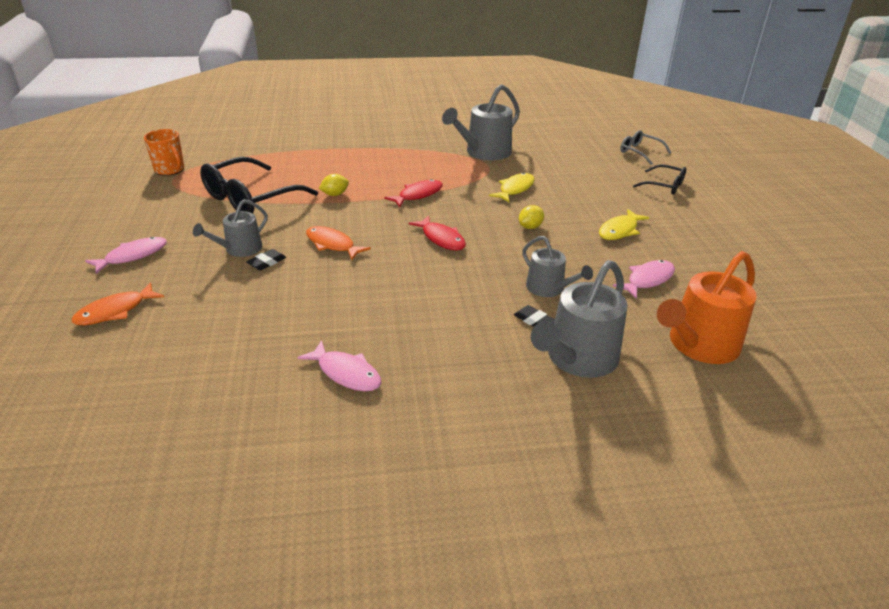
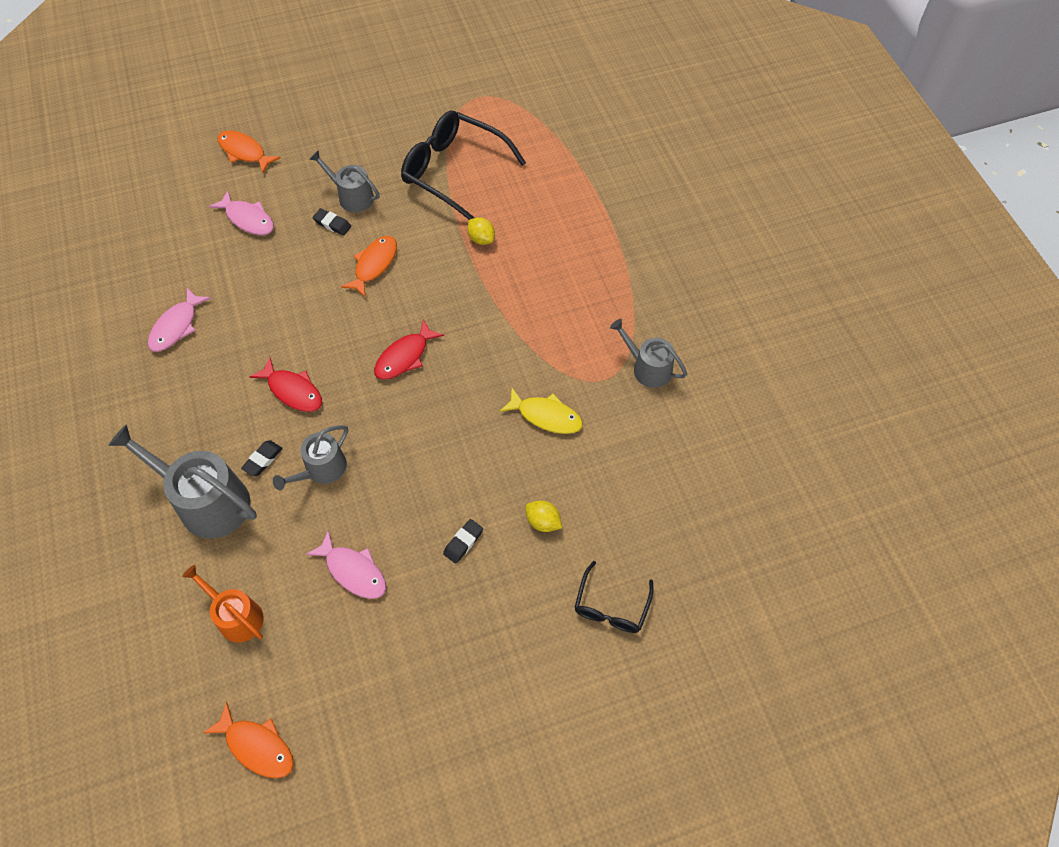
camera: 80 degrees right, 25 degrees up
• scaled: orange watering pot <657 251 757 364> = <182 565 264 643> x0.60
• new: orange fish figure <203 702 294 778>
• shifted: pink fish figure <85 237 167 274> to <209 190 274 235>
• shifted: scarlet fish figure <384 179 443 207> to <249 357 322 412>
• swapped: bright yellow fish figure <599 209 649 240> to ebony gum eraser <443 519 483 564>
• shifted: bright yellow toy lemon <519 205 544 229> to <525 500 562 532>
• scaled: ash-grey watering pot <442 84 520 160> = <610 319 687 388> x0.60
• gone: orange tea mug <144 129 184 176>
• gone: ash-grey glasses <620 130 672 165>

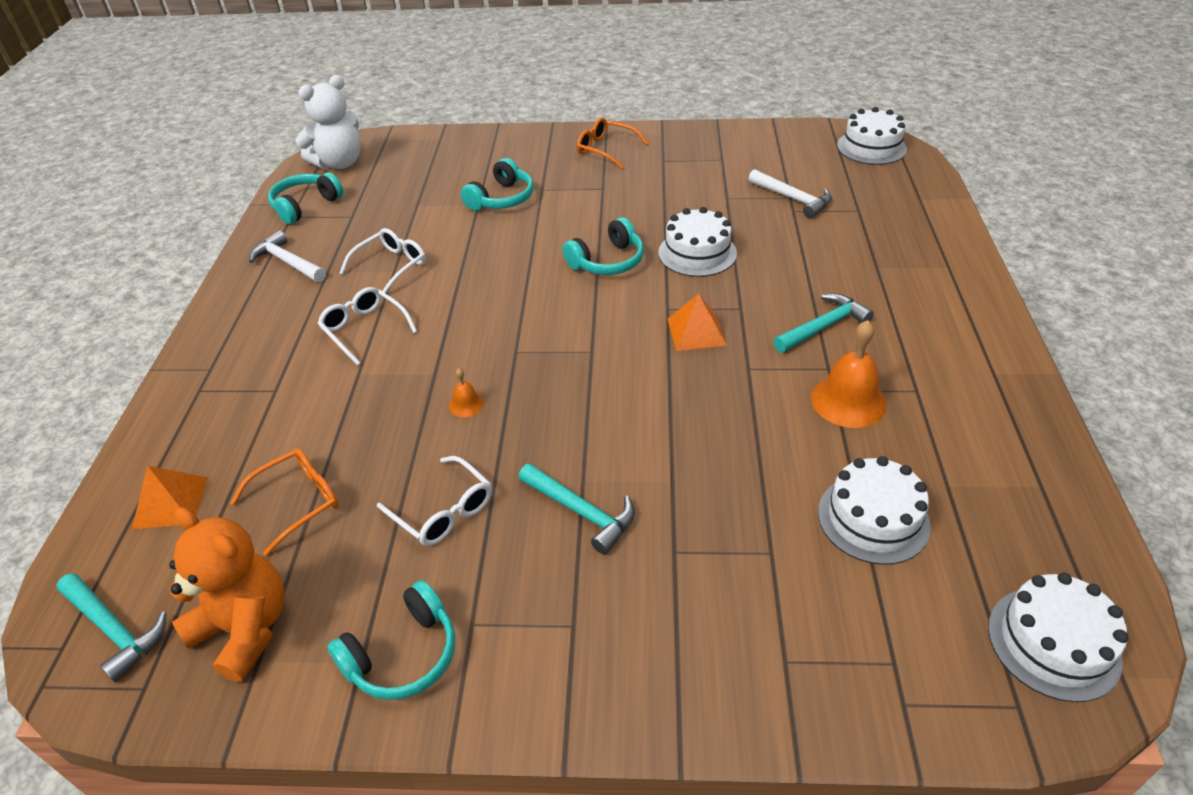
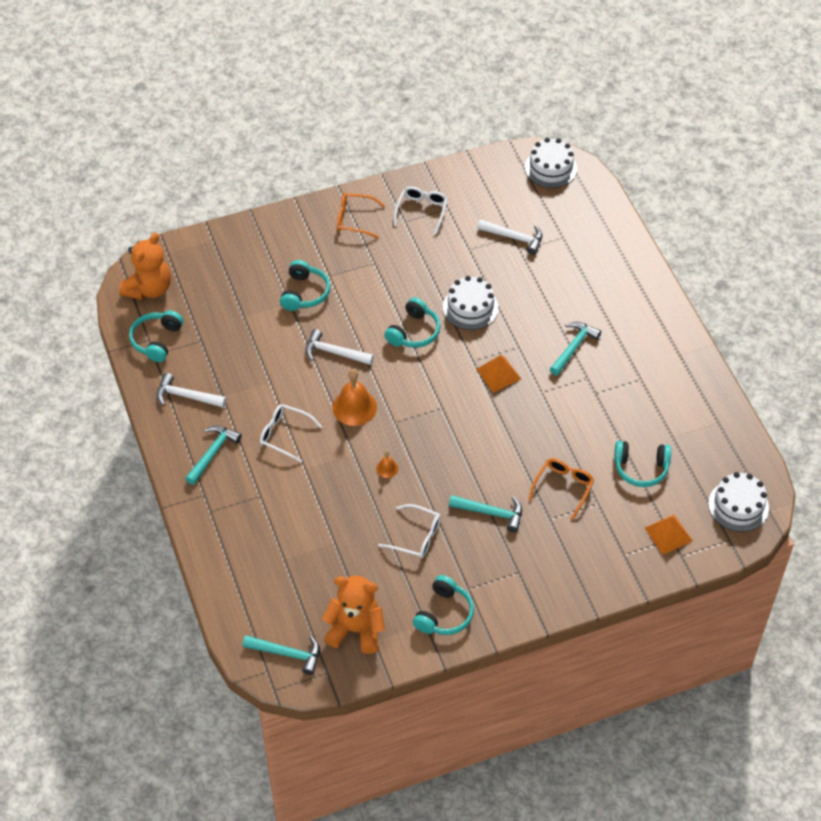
camera: 25 degrees left, 10 degrees up
• repainted: pure white teddy bear <296 75 361 170> to orange teddy bear <119 233 171 300>
• new: aqua carpenter's hammer <185 425 242 485>
• new: pure white carpenter's hammer <305 329 374 365>
• shifted: orange bell <811 320 887 428> to <332 369 377 426>
• shifted: pure white glasses <340 228 426 294> to <394 186 448 235>
• shifted: orange glasses <230 448 339 556> to <529 458 594 519>
• swapped: pure white layer cake <818 456 931 565> to aqua headphones <614 441 671 487>
• shifted: orange pyramid <132 466 208 529> to <645 515 693 555>

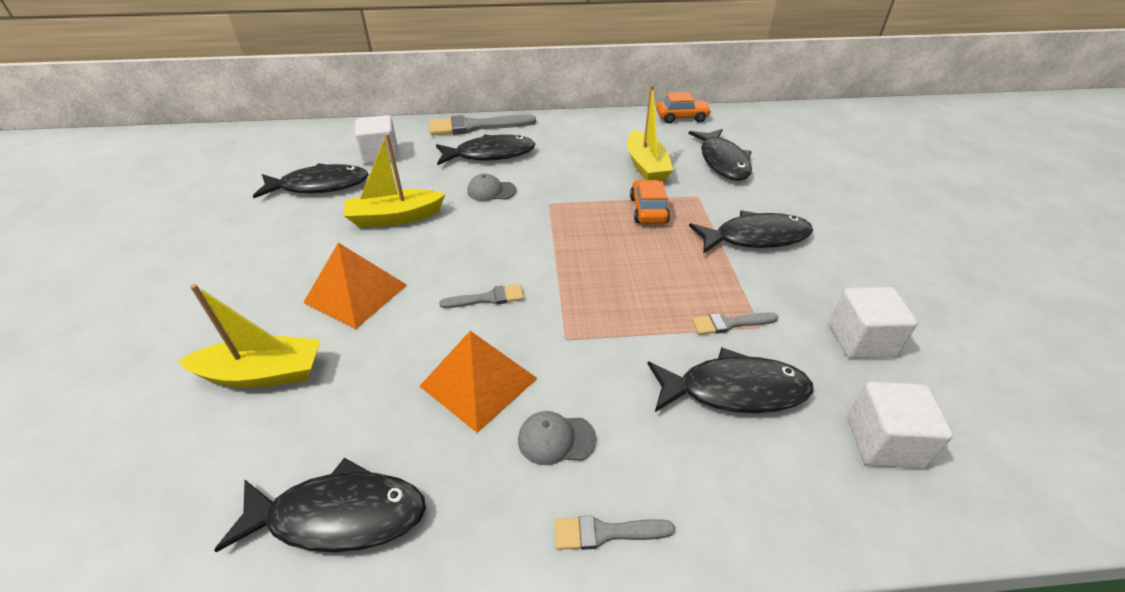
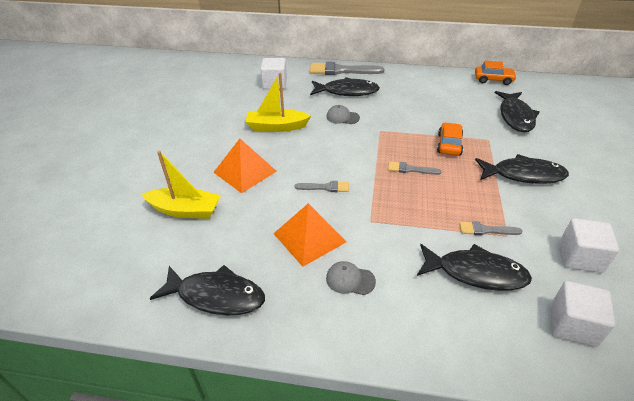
camera: 15 degrees right, 0 degrees up
• shifted: ash-grey paint brush <555 515 675 550> to <388 161 441 175>
• gone: ebony fish figure <253 163 369 198>
• gone: bright yellow toy boat <627 85 674 182>

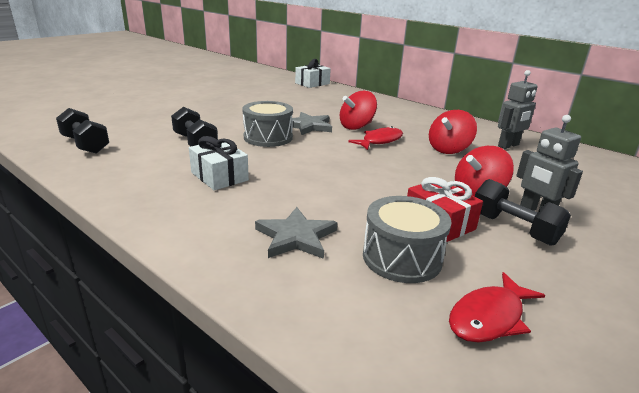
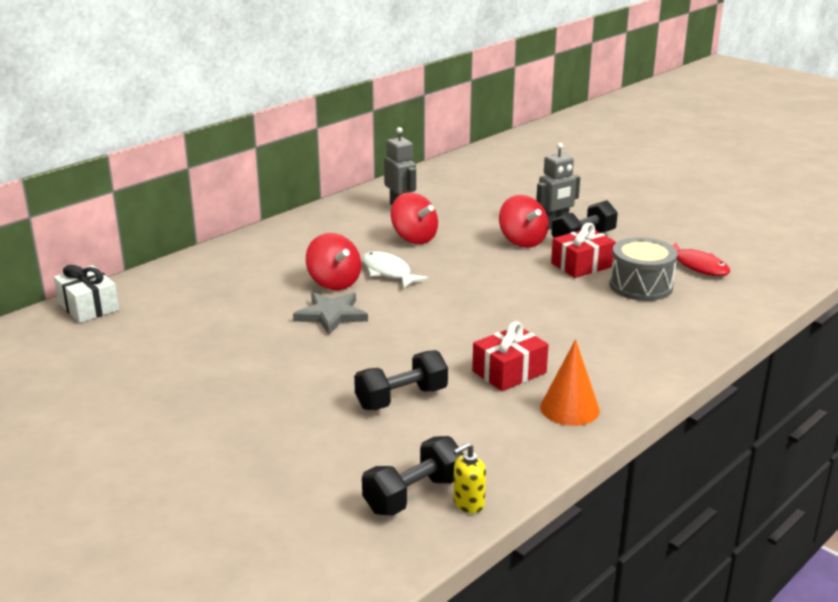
camera: 85 degrees left, 0 degrees up
• repainted: scarlet fish figure <348 126 403 150> to pure white fish figure <362 251 429 289>
• new: bright yellow soap pump <453 443 486 513>
• repainted: pure white present <189 136 249 190> to scarlet present <472 321 548 391>
• new: orange cone <540 339 600 426>
• gone: ash-grey snare drum <242 101 293 147>
• gone: ash-grey star shape <255 207 338 259>

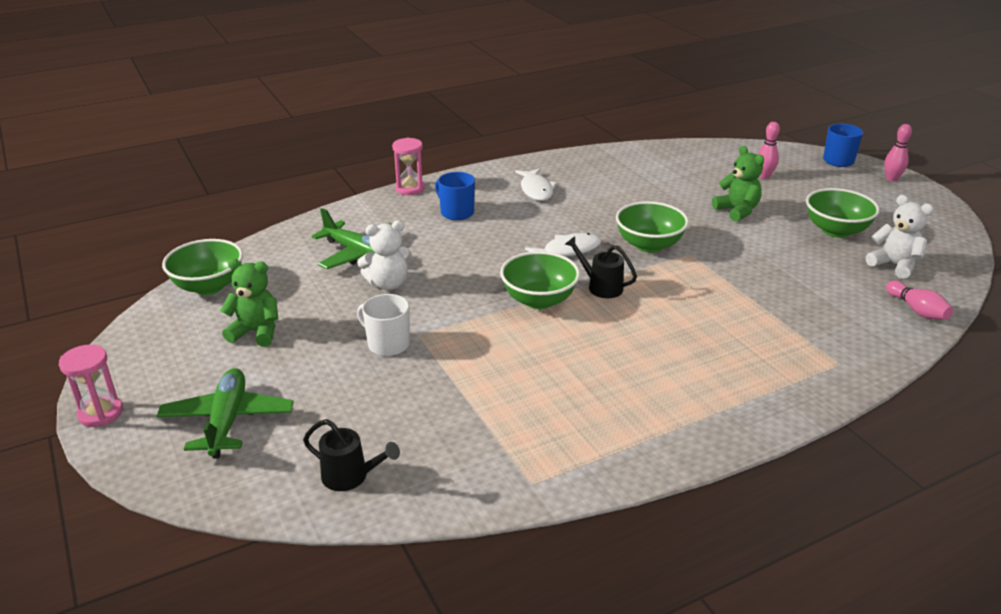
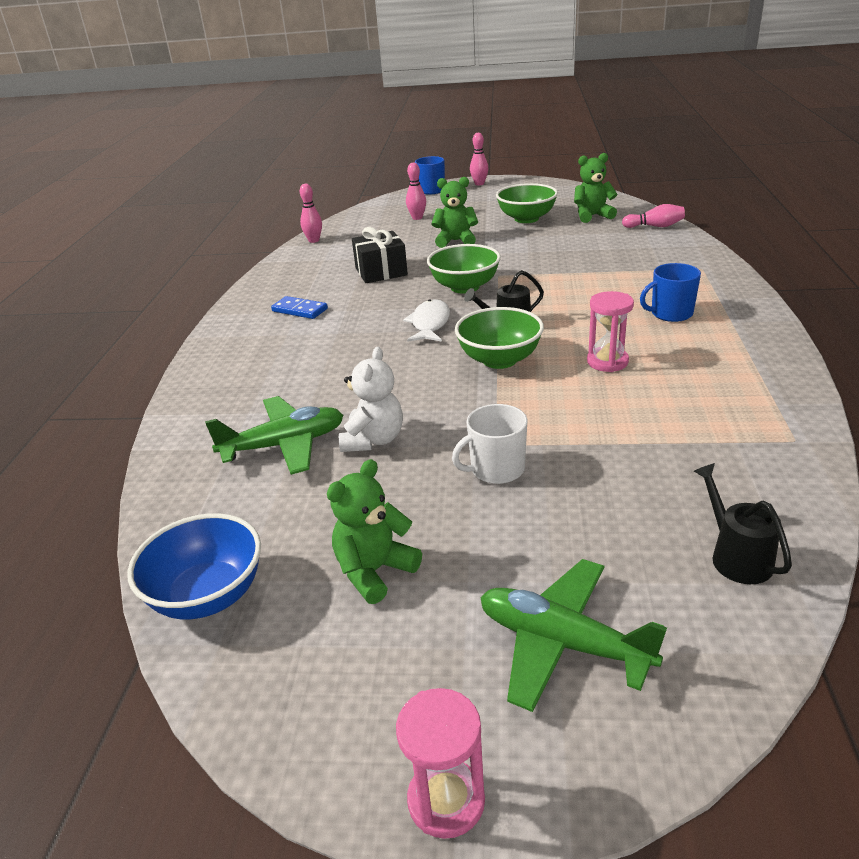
camera: 55 degrees left, 0 degrees up
• repainted: leaf-green deep dish <162 239 243 295> to cobalt deep dish <127 513 261 619>
• swapped: pure white fish figure <515 168 557 201> to cobalt domino tile <271 296 328 319>
• new: pink tenpin <300 184 322 243>
• new: ebony present <352 227 408 283>
• repainted: pure white teddy bear <866 195 934 279> to leaf-green teddy bear <574 153 618 223>
• shifted: pink sand timer <392 138 425 195> to <587 291 634 372>
• shifted: cobalt tea mug <435 172 475 220> to <640 263 701 322>
• rotated: ebony watering pot <303 419 400 491> = <694 463 792 584> 75 degrees counterclockwise

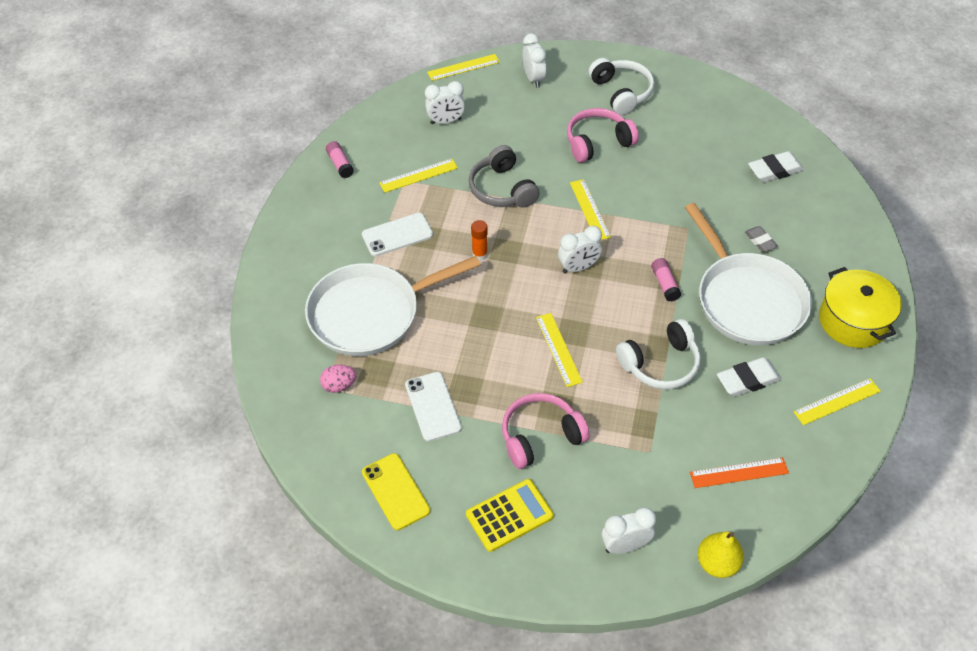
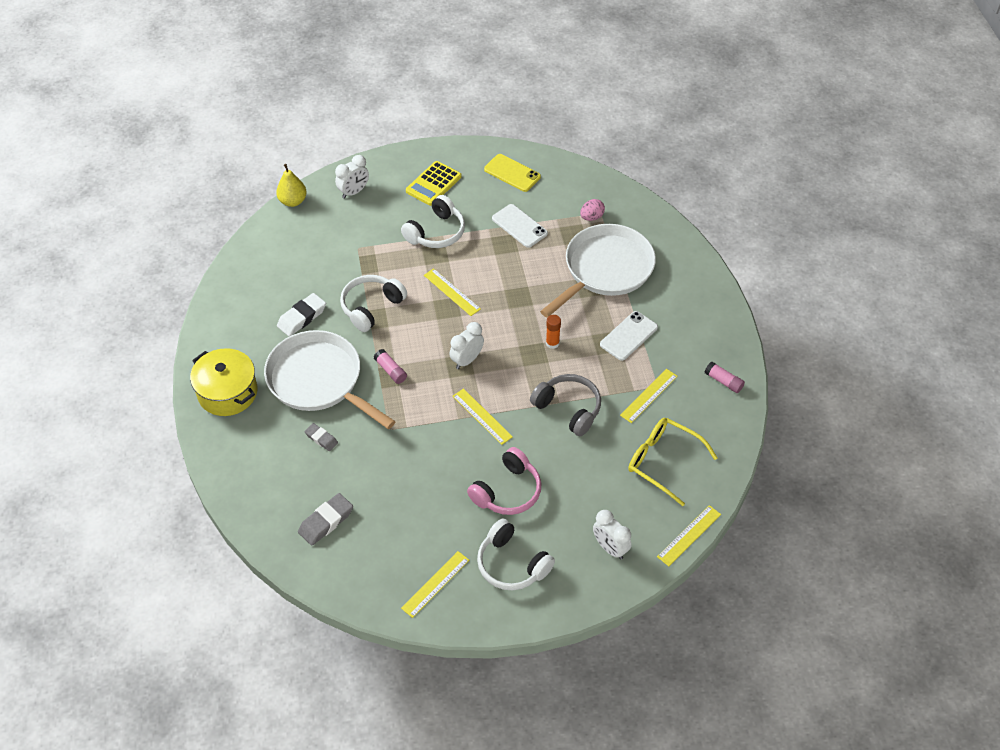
camera: 155 degrees right, 0 degrees up
• repainted: pure white gum eraser <748 151 804 182> to ash-grey gum eraser <298 493 353 545>
• repainted: pink headphones <502 393 590 469> to pure white headphones <401 195 465 248>
• shifted: bright yellow measuring stick <794 378 881 425> to <401 551 469 618>
• swapped: pure white bedside clock <425 81 465 124> to bright yellow glasses <628 418 718 506>
• gone: orange measuring stick <690 458 789 488>

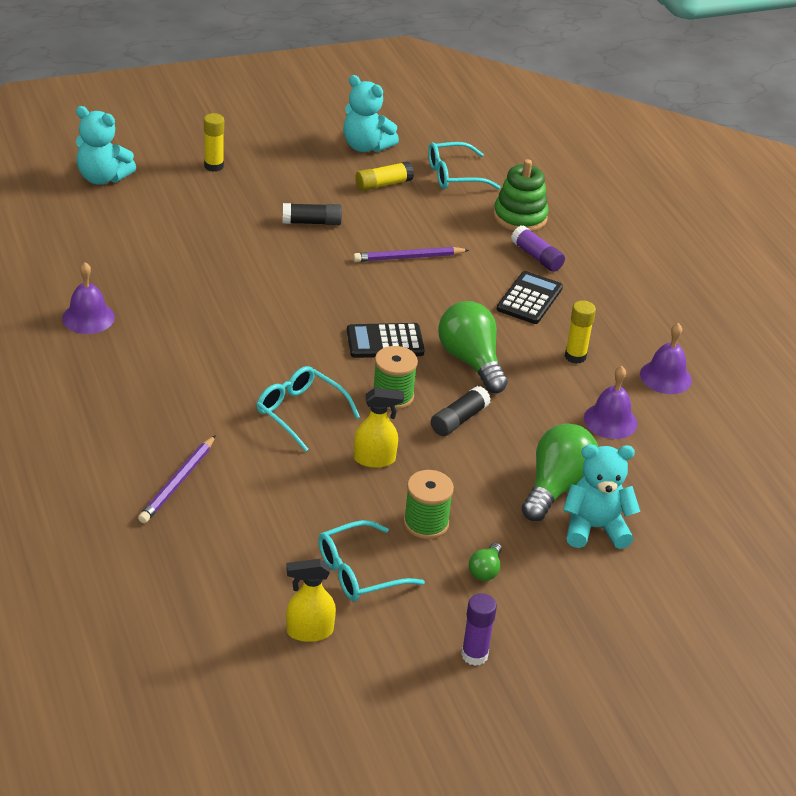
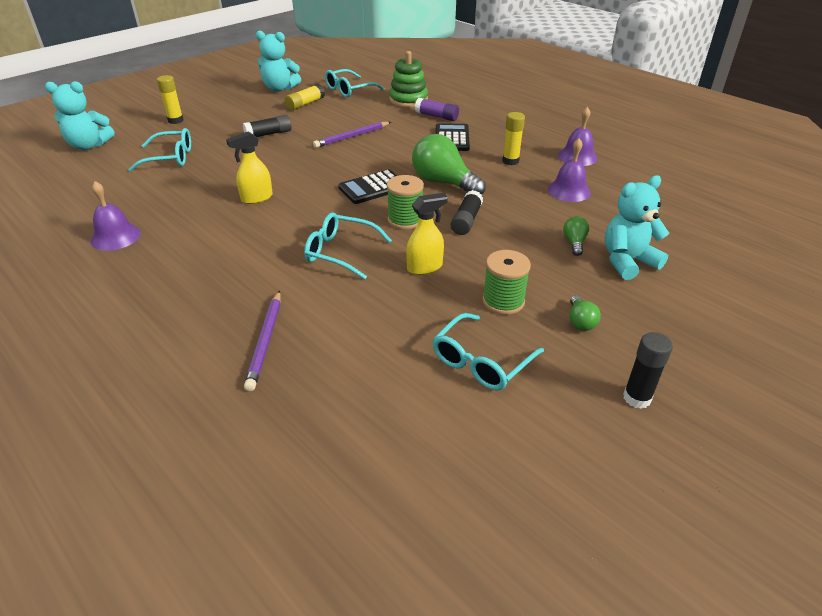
camera: 20 degrees left, 0 degrees up
• new: aqua glasses <128 128 191 172>
• shifted: bright yellow spray cleaner <286 559 336 642> to <226 132 273 204>
• scaled: leaf-green light bulb <522 424 598 521> = <563 216 589 256> x0.47
• repainted: royal purple glue stick <461 593 497 666> to ebony glue stick <623 332 673 409>

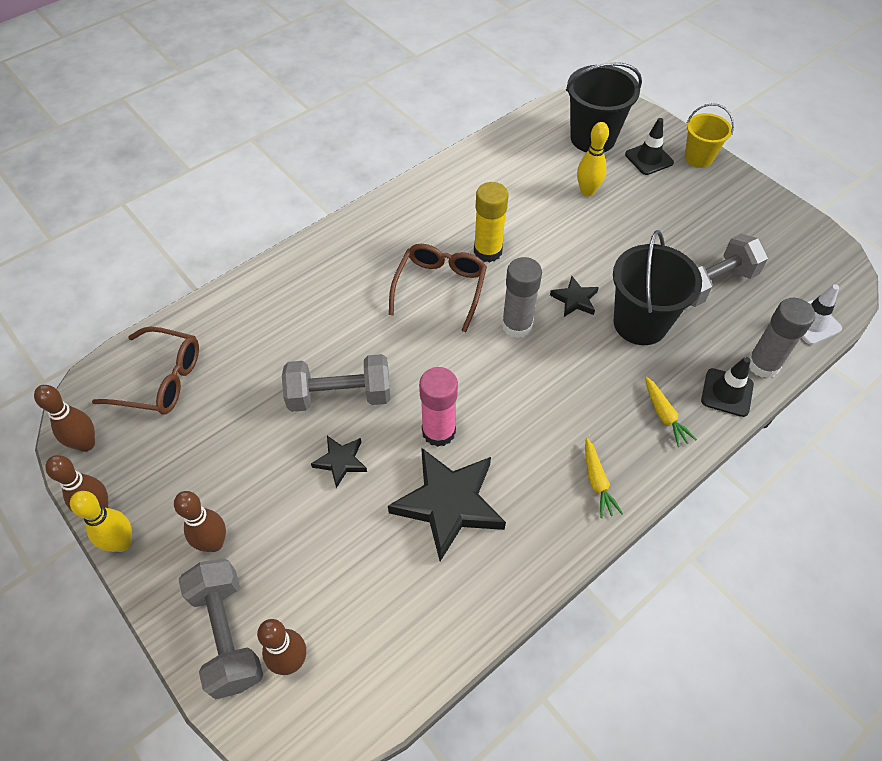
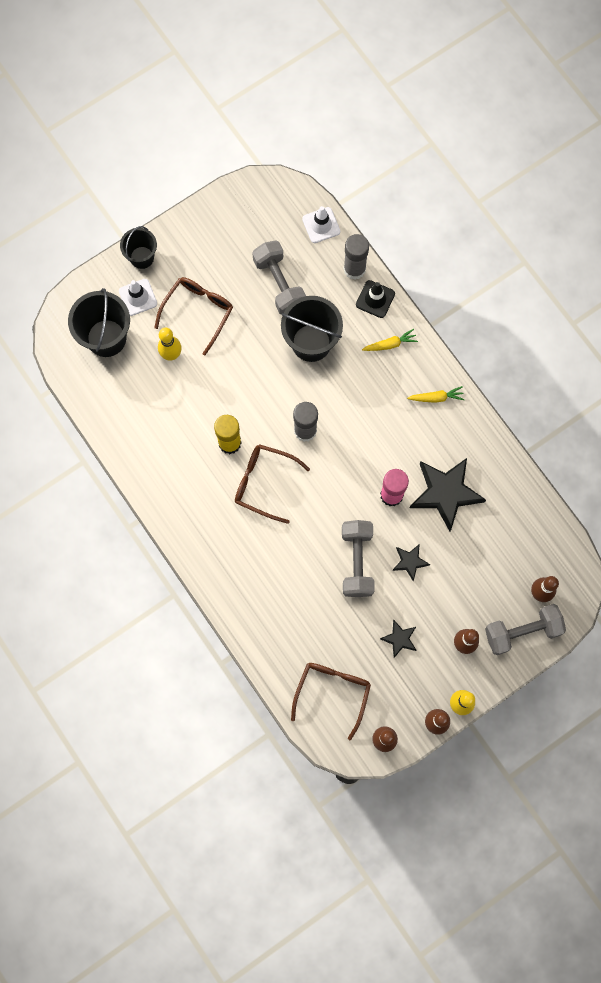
camera: 85 degrees left, 20 degrees up
• repainted: ebony safety cone <625 118 674 175> to pure white safety cone <119 279 157 316>
• repainted: bright yellow sand bucket <684 103 734 168> to ebony sand bucket <120 226 157 269>
• new: dark brown glasses <154 277 233 355>
• shifted: ebony star shape <550 276 599 317> to <380 620 417 658>

